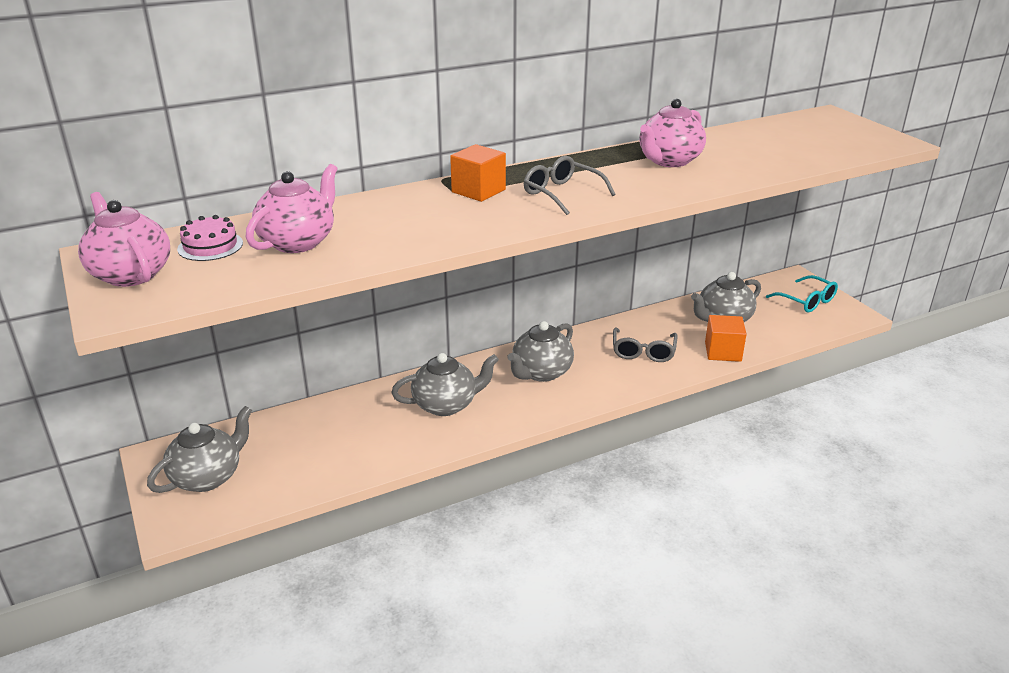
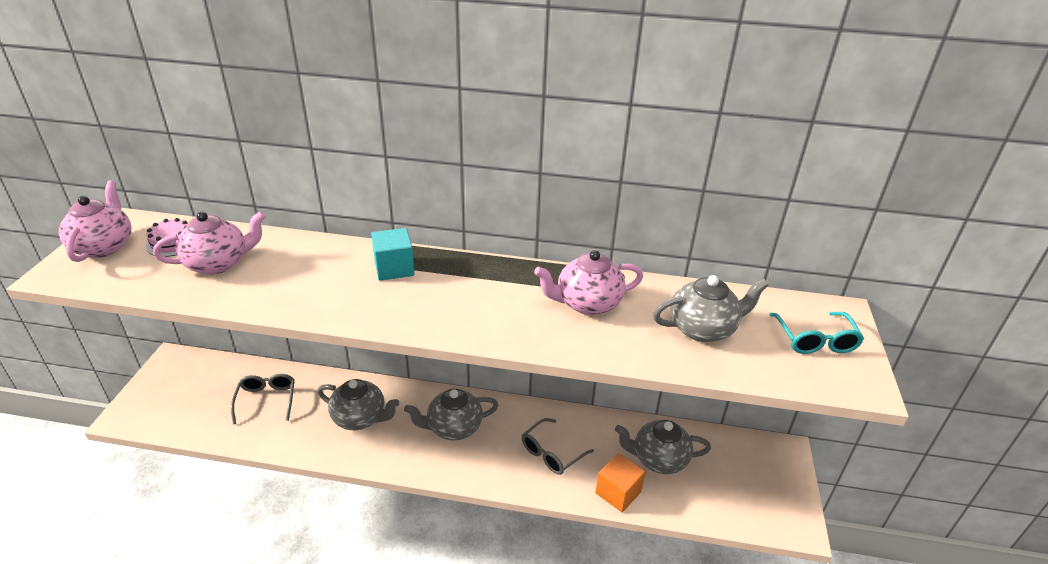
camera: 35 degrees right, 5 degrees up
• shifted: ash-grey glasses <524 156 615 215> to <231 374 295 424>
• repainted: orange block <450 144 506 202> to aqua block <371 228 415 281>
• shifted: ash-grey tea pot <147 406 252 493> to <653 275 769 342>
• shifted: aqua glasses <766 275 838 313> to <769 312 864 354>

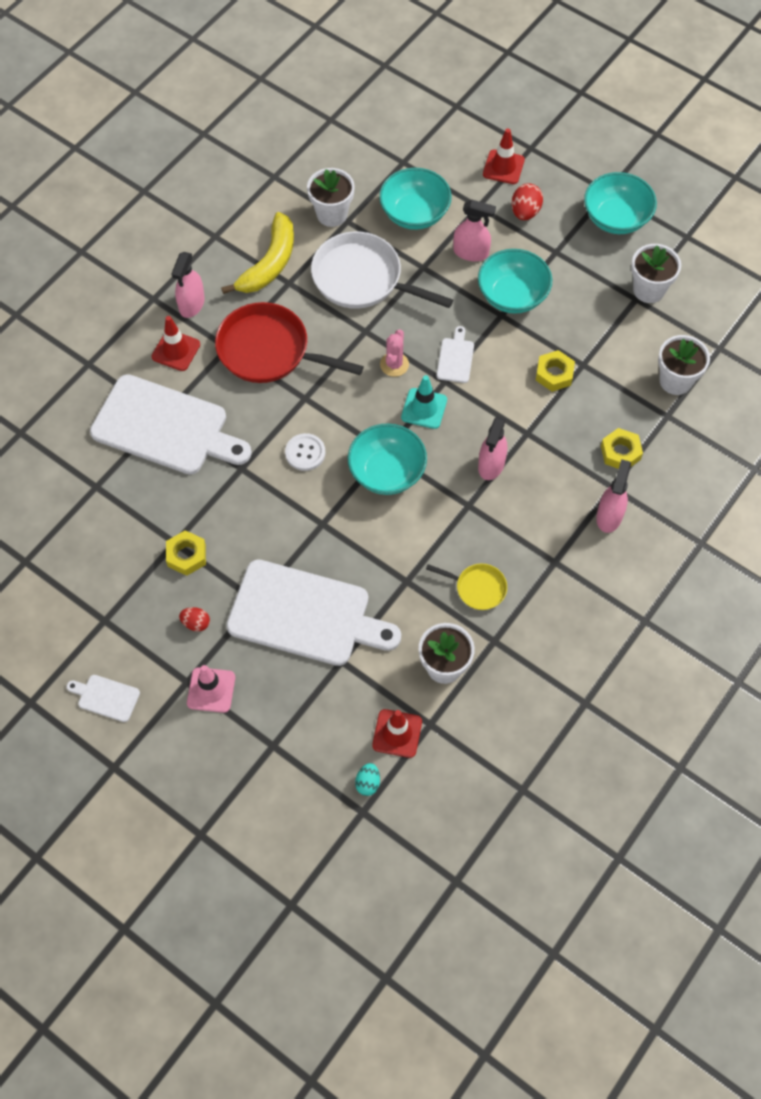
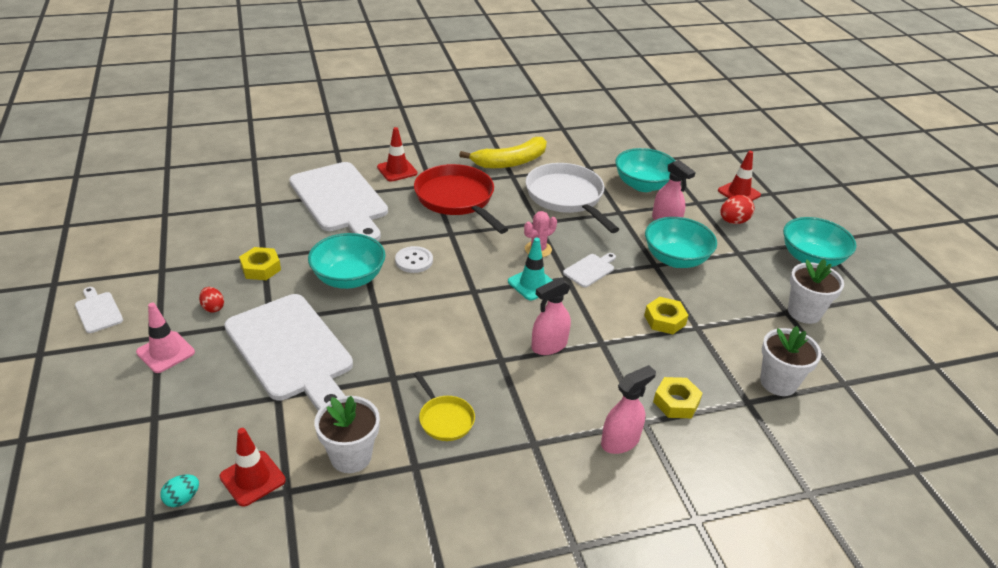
camera: 35 degrees right, 25 degrees down
• shifted: aqua deep dish <347 423 427 495> to <308 233 386 289>
• gone: pink spray cleaner <171 252 205 318>
• gone: pure white flower pot <307 168 355 227>

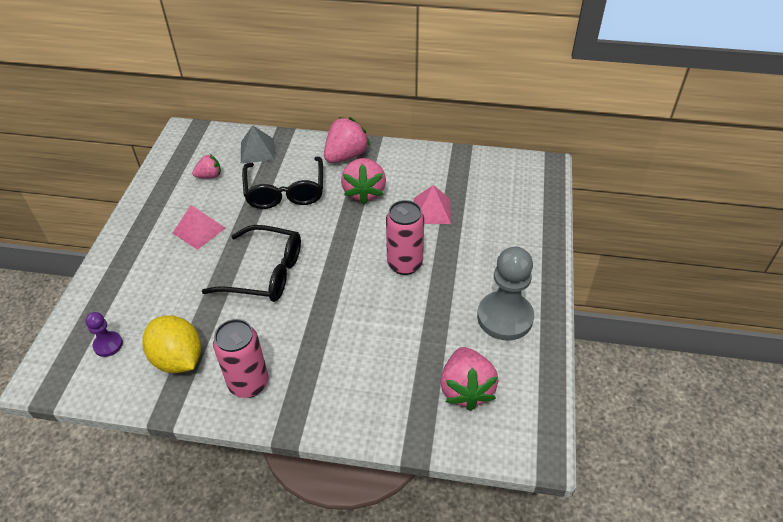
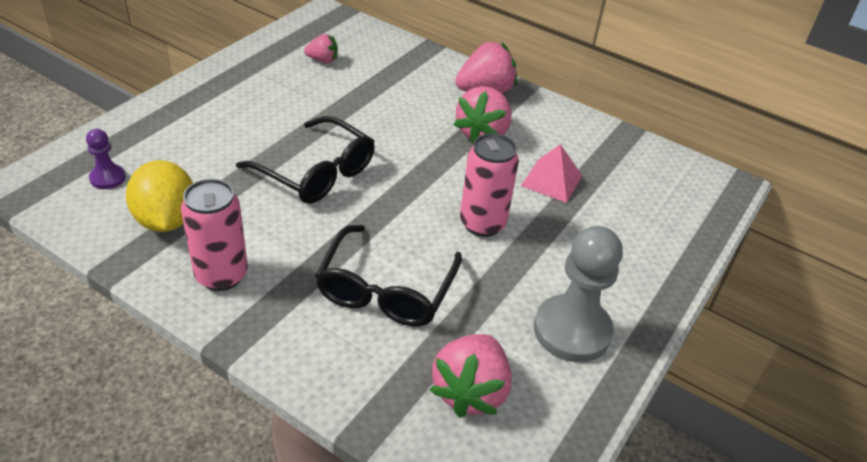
camera: 20 degrees right, 5 degrees down
• shifted: ebony glasses <242 157 323 209> to <315 225 462 326>
• gone: pink pyramid <173 205 225 250>
• gone: ash-grey pyramid <241 125 275 163>

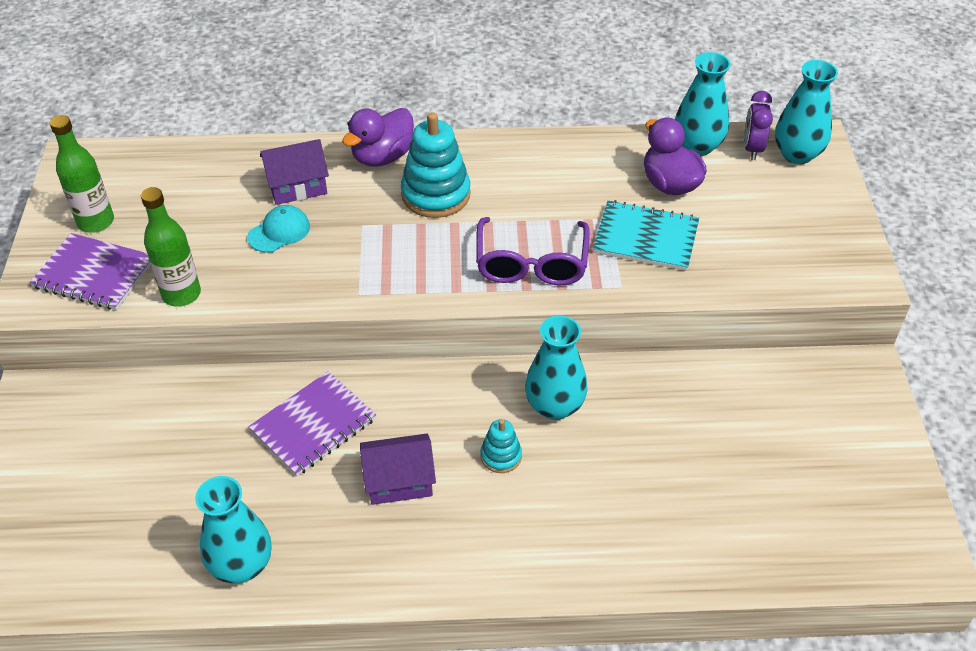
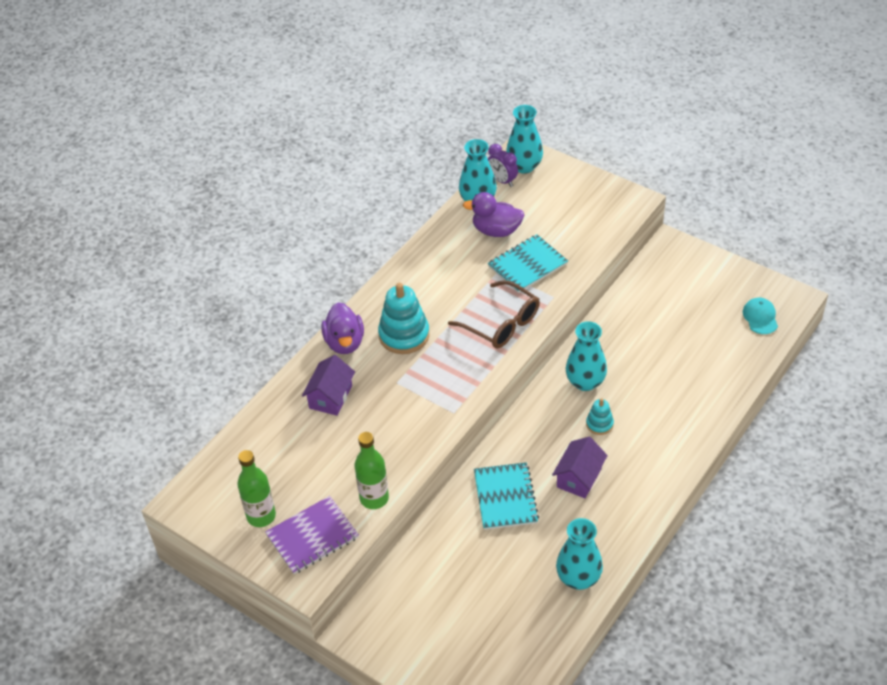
camera: 50 degrees left, 0 degrees up
• repainted: royal purple glasses <476 217 590 286> to dark brown glasses <448 280 540 348>
• repainted: royal purple notebook <248 371 376 476> to aqua notebook <474 462 539 530>
• shifted: aqua peaked cap <247 205 310 253> to <743 298 778 334>

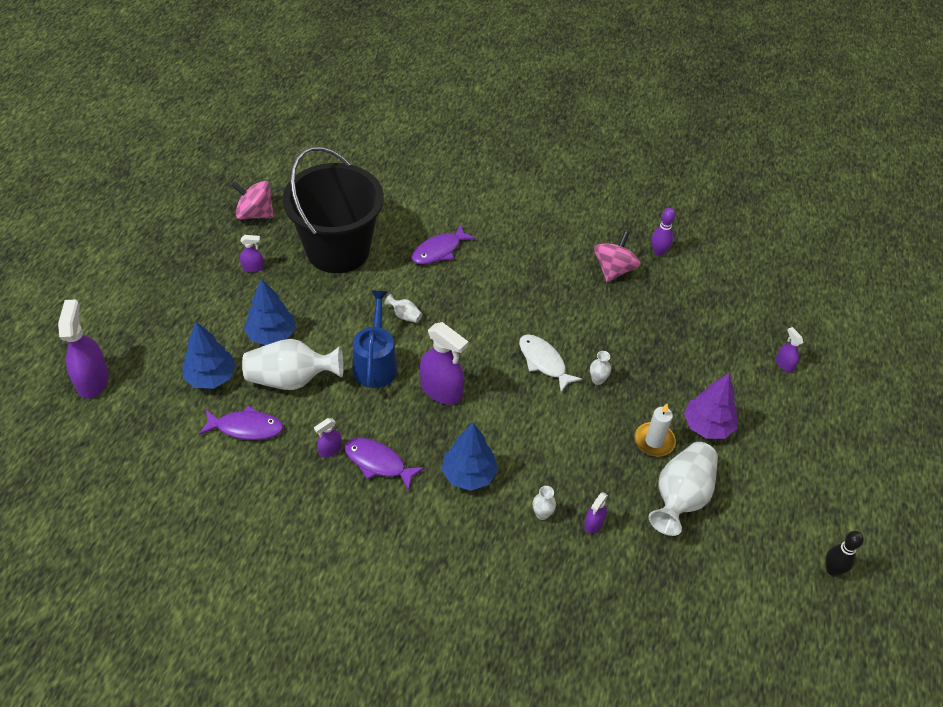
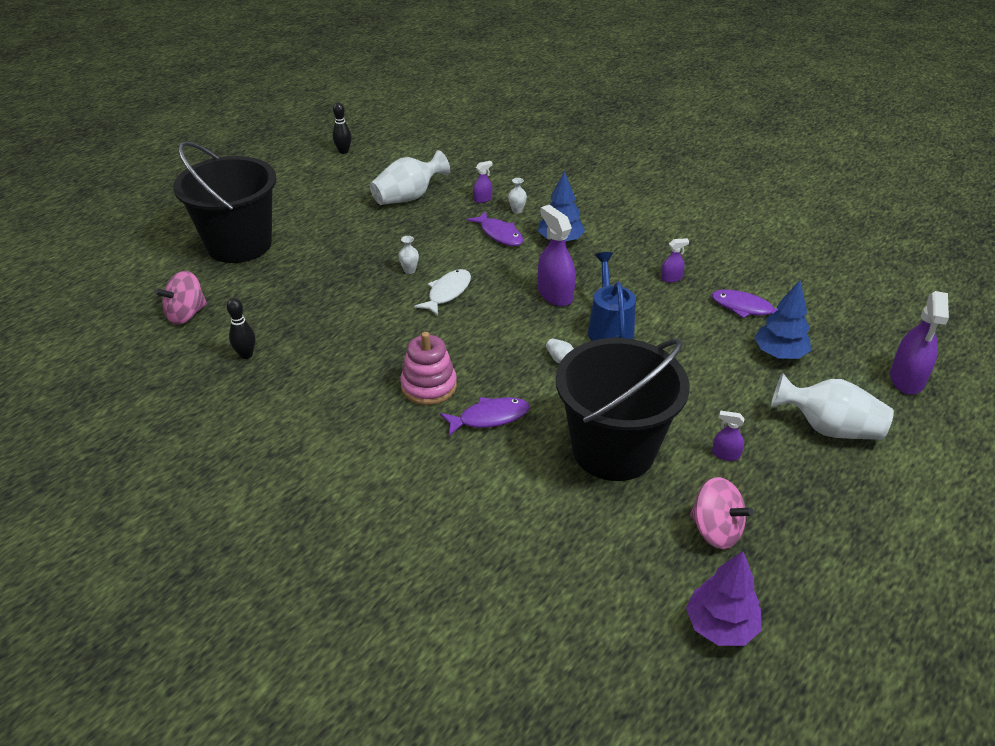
camera: 155 degrees left, 10 degrees down
• shifted: pink toy top <594 231 641 282> to <154 271 207 325>
• swapped: royal purple spray cleaner <776 327 803 373> to ebony sand bucket <173 141 277 263>
• repainted: royal purple tenpin <651 208 675 256> to ebony tenpin <227 298 256 359>
• new: pink stacking toy <400 332 457 405>
• rotated: pure white fish figure <519 334 582 392> = <414 269 471 316> 135 degrees counterclockwise
• shifted: royal purple fish figure <344 438 424 491> to <467 211 523 246>
• rotated: cobalt watering pot <352 290 397 388> = <588 252 636 341> 150 degrees clockwise
• shifted: royal purple toy tree <684 373 737 439> to <686 551 762 646>
• shifted: pure white flower vase <242 339 344 390> to <771 373 894 440>
• gone: cobalt toy tree <244 278 296 345>
• gone: pure white pillar candle <634 404 676 456>

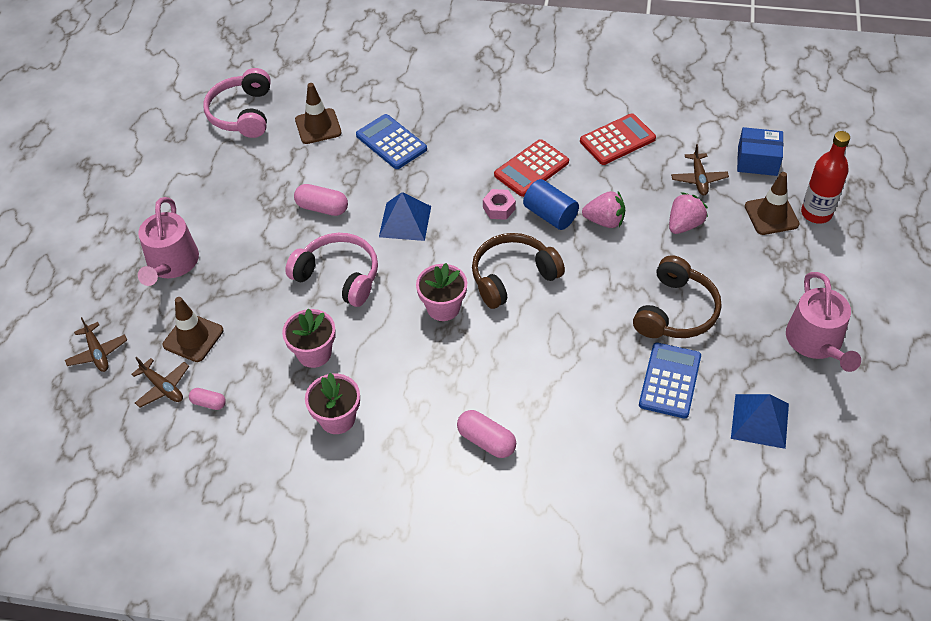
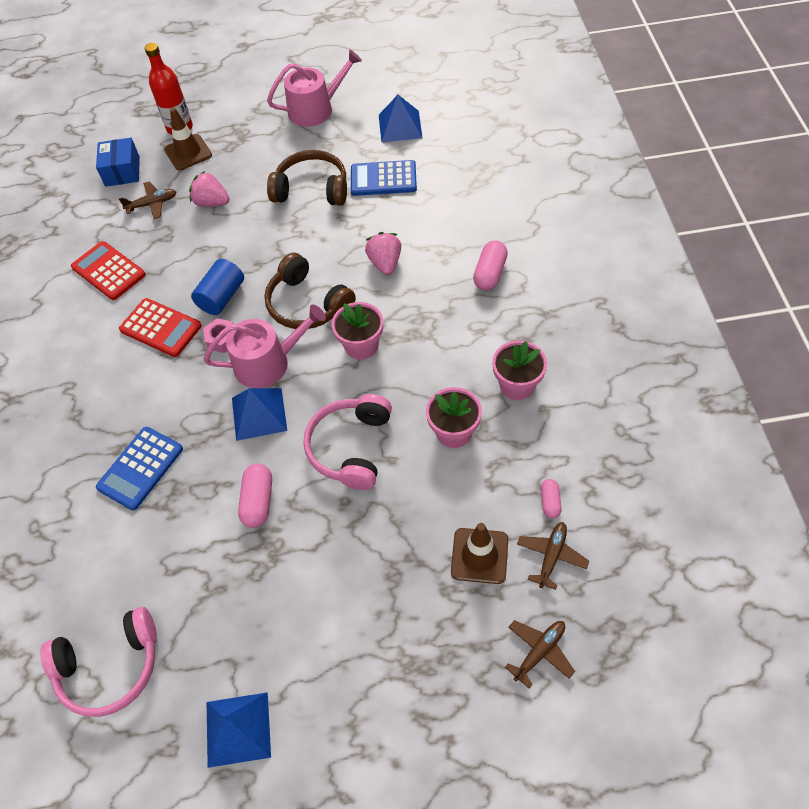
camera: 105 degrees left, 5 degrees up
• shifted: pink watering pot <138 197 199 286> to <204 304 326 388>
• new: cobalt pyramid <207 692 271 768>
• shifted: pink strawberry <582 191 625 228> to <365 232 401 275>
• gone: dark brown safety cone <295 83 342 144>

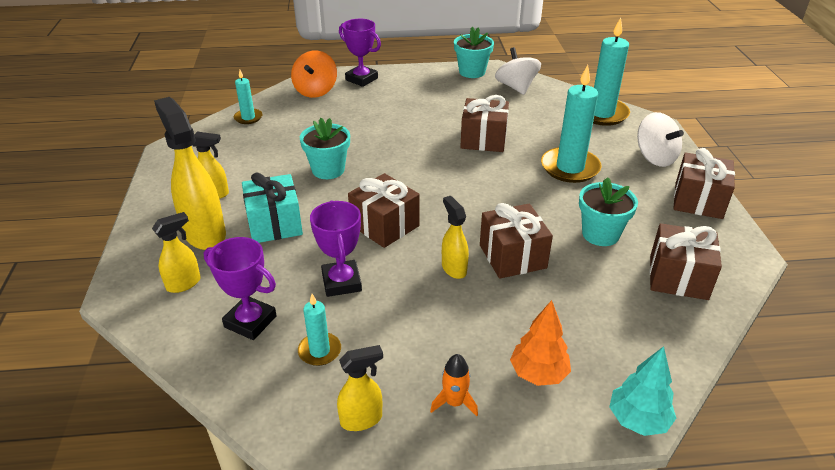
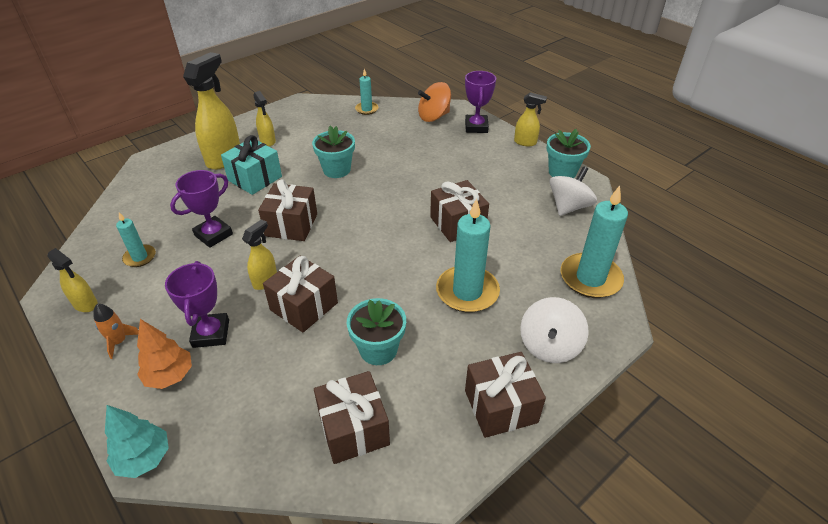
camera: 55 degrees right, 5 degrees up
• shifted: royal purple trophy <204 237 277 340> to <165 261 229 348>
• shifted: bright yellow spray cleaner <152 212 201 293> to <514 92 547 146>

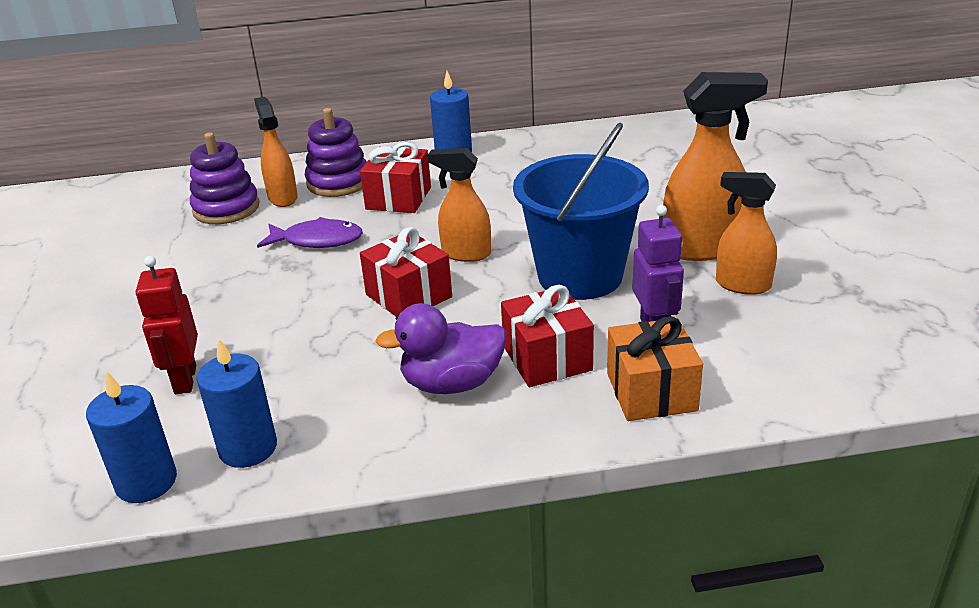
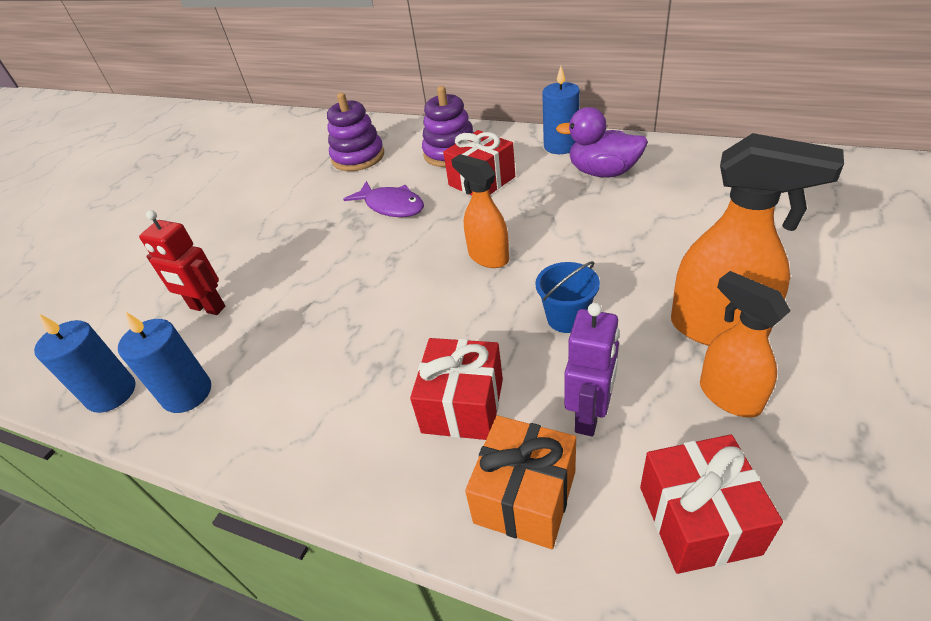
camera: 35 degrees right, 10 degrees up
• rotated: scarlet robot figure <136 256 198 394> = <139 210 225 315> 90 degrees counterclockwise
• scaled: cobalt sand bucket <513 123 649 300> = <535 261 600 333> x0.45
• shifted: royal purple toy duck <375 303 506 394> to <556 107 648 177>
• shifted: scarlet present <360 227 452 316> to <640 434 783 574>
• gone: orange spray cleaner <254 97 298 207>

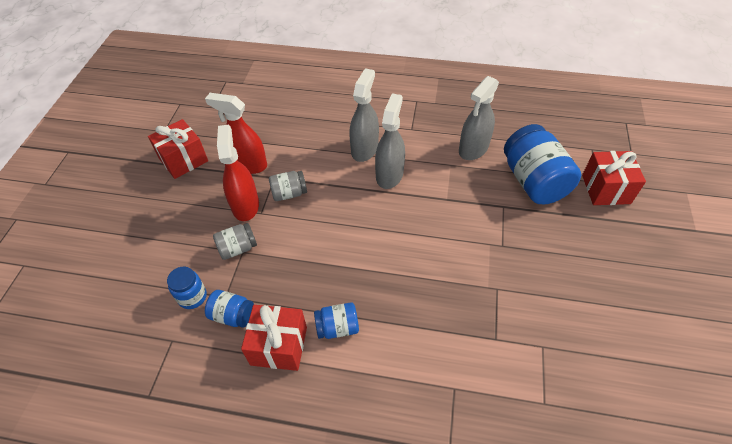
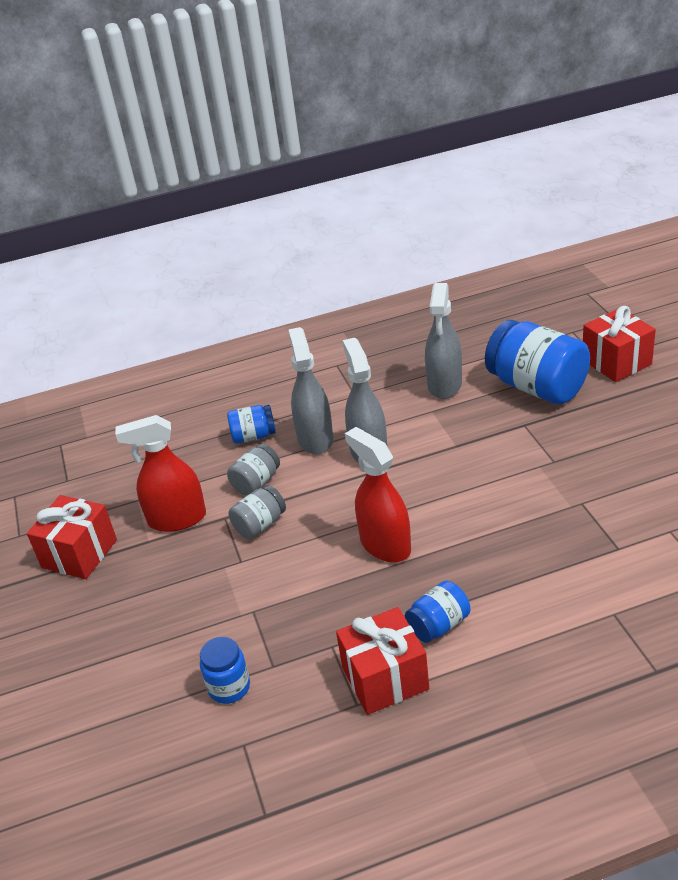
camera: 25 degrees left, 15 degrees down
• shifted: cobalt jar <205 290 254 328> to <227 405 276 444>
• shifted: ash-grey jar <213 223 257 260> to <227 444 280 495>
• shifted: scarlet spray cleaner <217 125 259 221> to <345 427 411 562>

